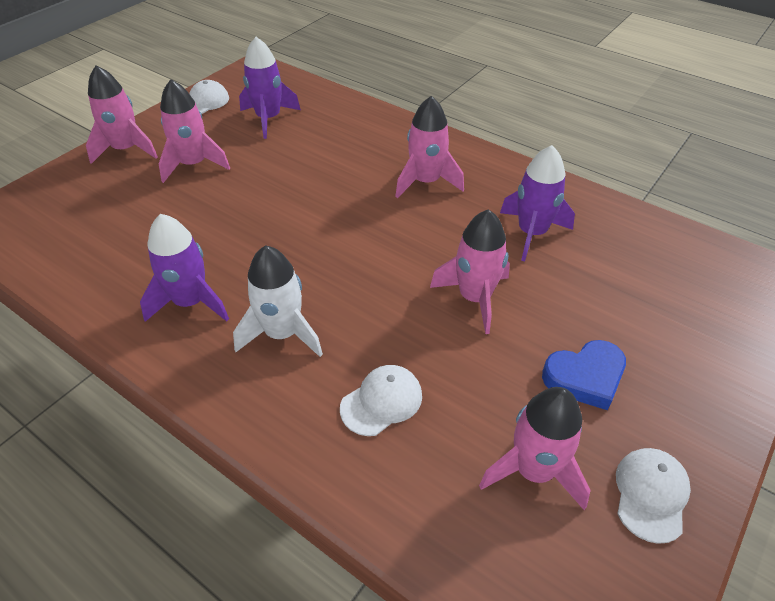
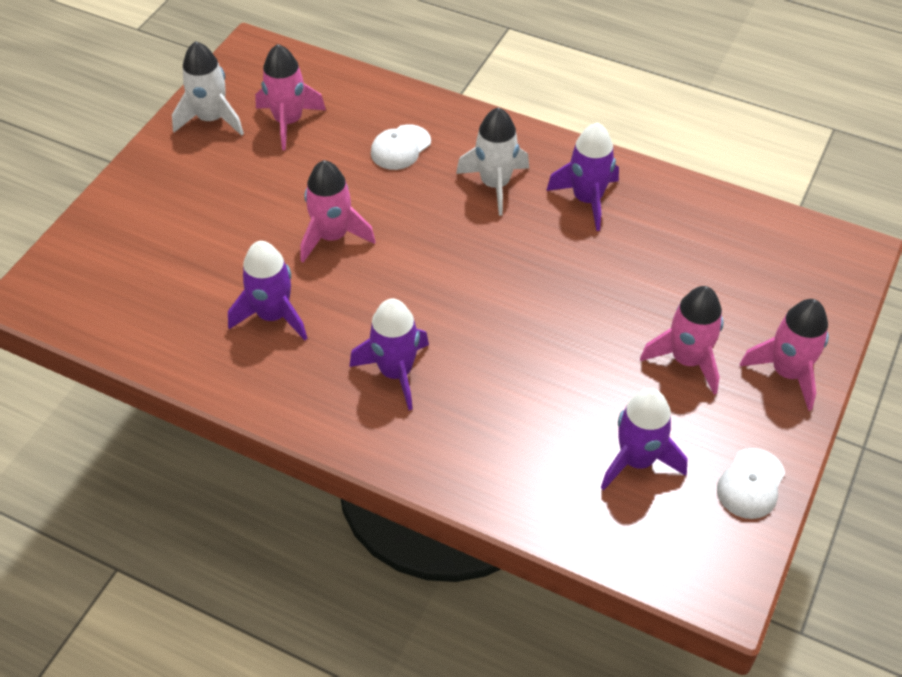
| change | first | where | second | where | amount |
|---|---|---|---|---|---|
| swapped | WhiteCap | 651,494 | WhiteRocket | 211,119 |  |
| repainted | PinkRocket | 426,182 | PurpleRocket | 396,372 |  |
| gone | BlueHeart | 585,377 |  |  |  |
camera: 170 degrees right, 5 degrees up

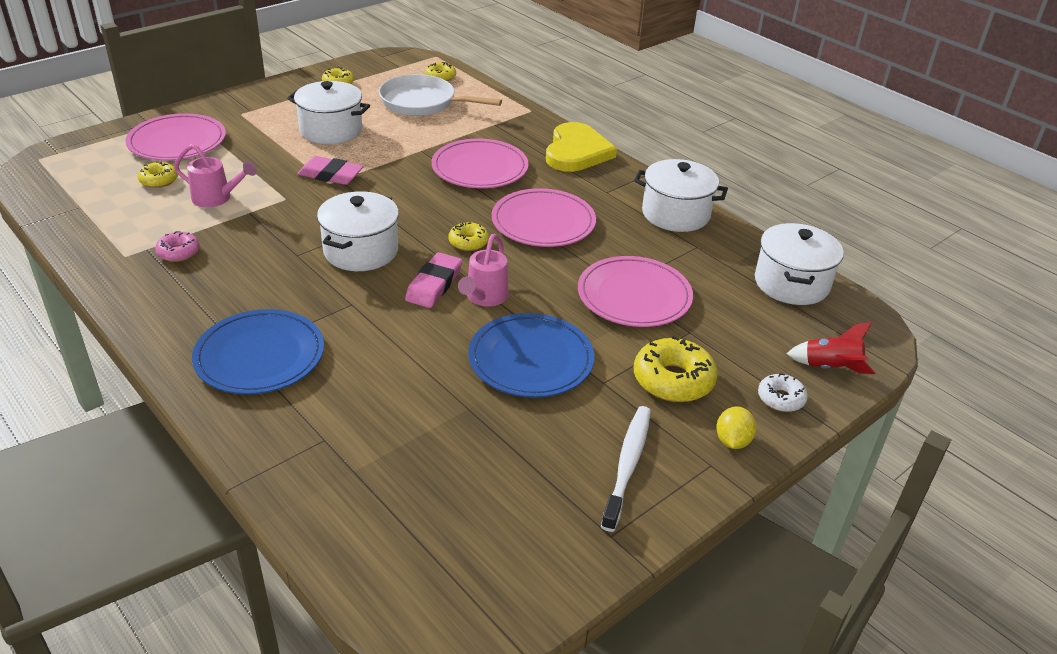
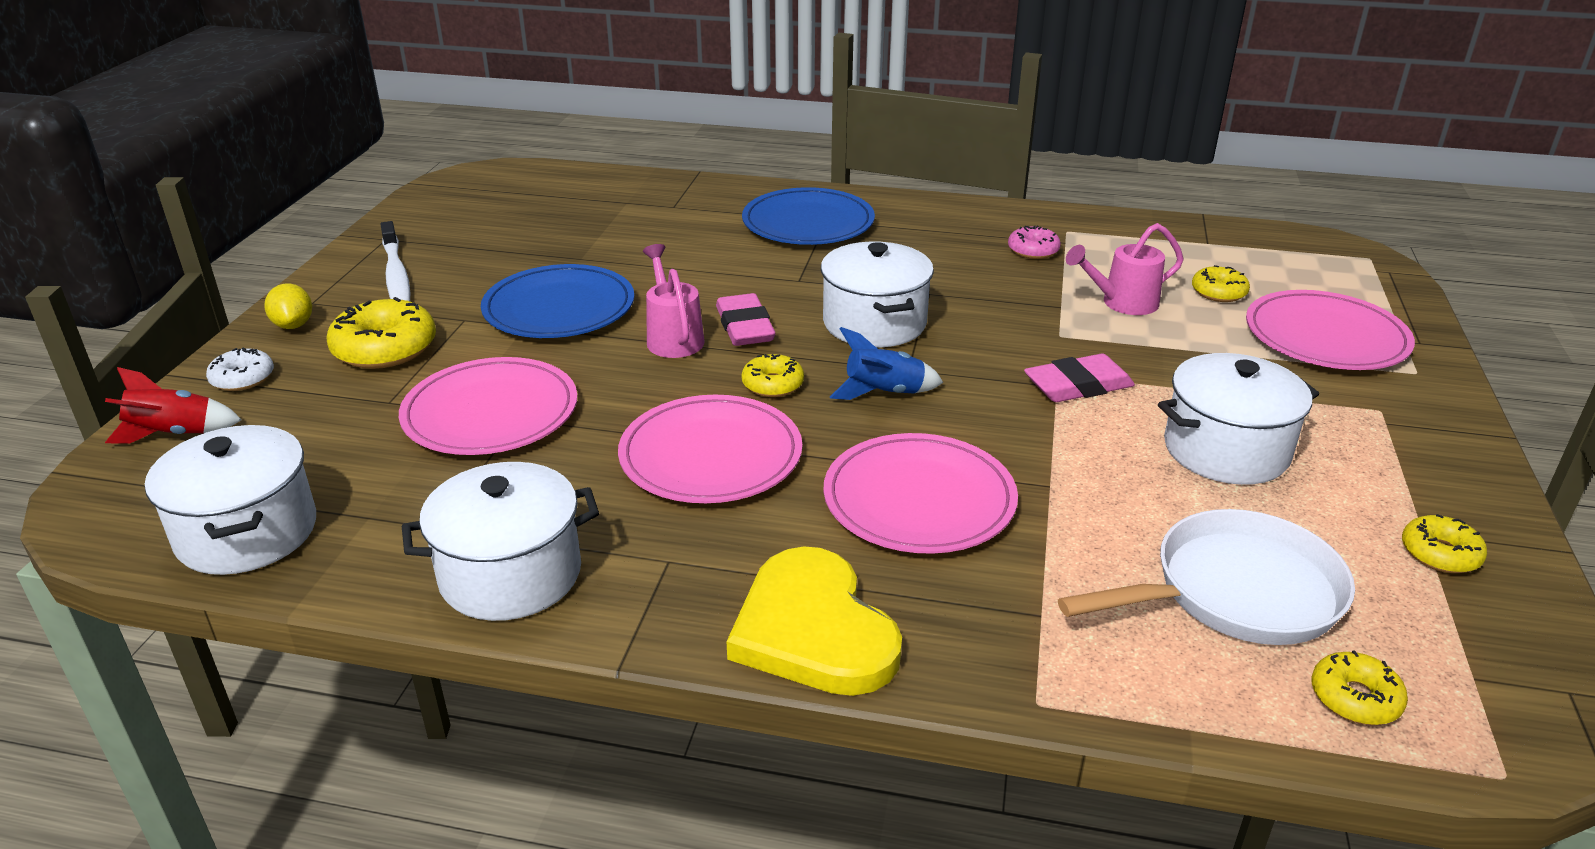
| change | first | where | second | where | amount |
|---|---|---|---|---|---|
| new |  |  | BlueRocket | 884,393 |  |
camera: 145 degrees right, 5 degrees down

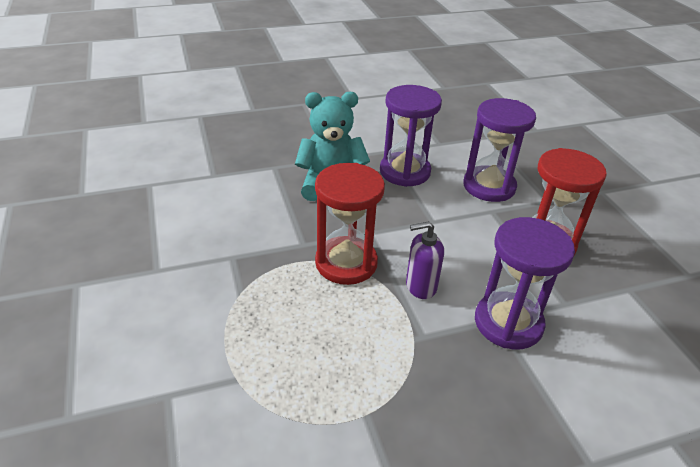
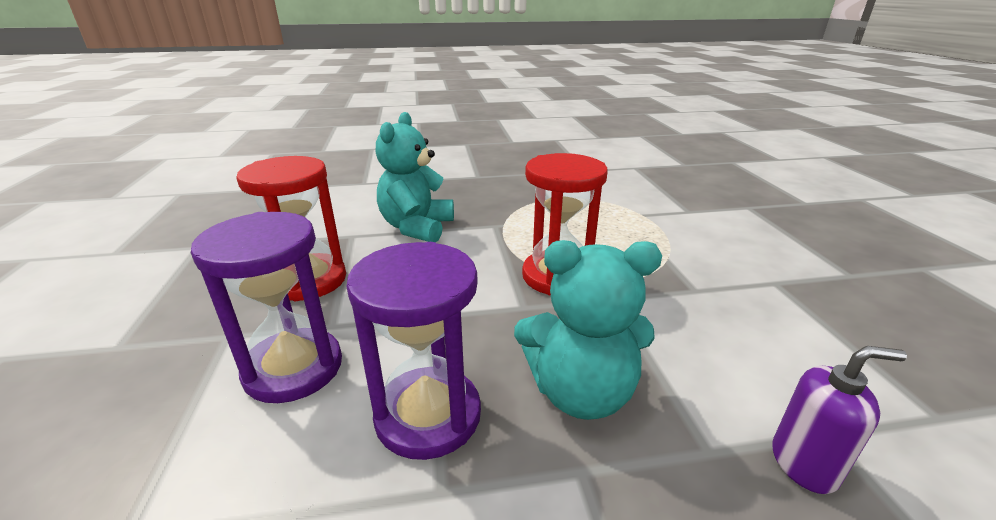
| change | first | where | second | where | amount |
|---|---|---|---|---|---|
| swapped | PurpleHourglass | 508,323 | TurquoiseTeddyBear | 417,228 |  |
| shifted | PurpleSoapDispenser | 420,286 |  | 804,464 |  |
camera: 170 degrees left, 10 degrees down

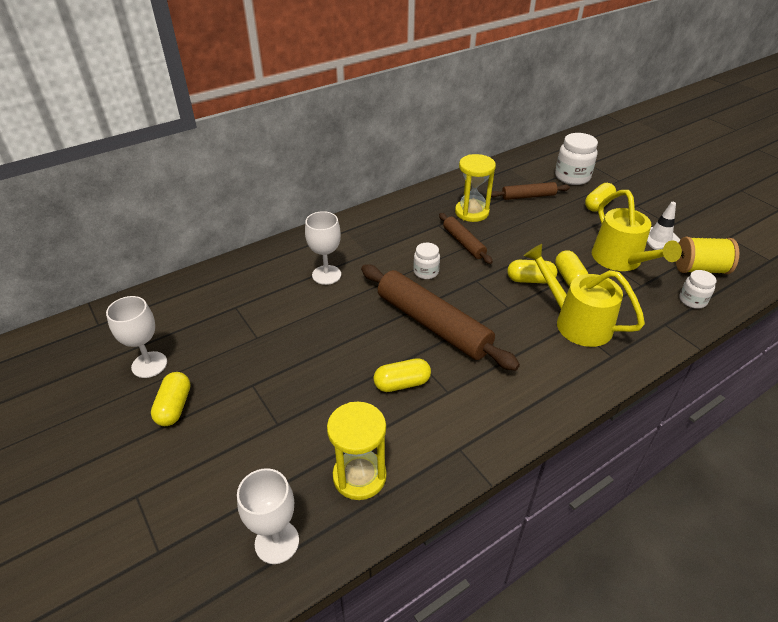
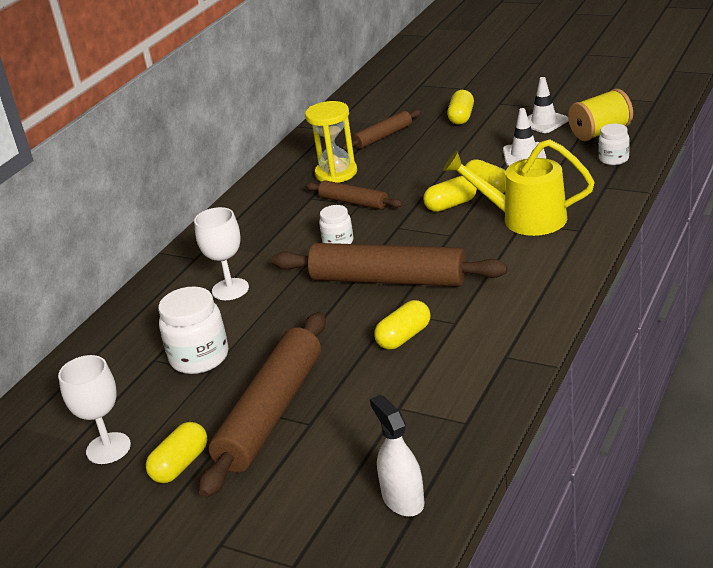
| change | first | where | second | where | amount |
|---|---|---|---|---|---|
| rotated | YellowCapsule | 174,407 |  | 180,465 | 60 degrees clockwise |
| shifted | WhiteJar | 572,177 |  | 199,358 |  |
| new |  |  | BrownRollingPin | 271,413 |  |
| swapped | WhiteGoblet | 277,542 | WhiteSprayBottle | 403,499 |  |
| swapped | YellowWateringCan | 621,261 | WhiteTrafficCone | 524,154 |  |
| gone | YellowHourglass | 359,476 |  |  |  |
camera: 25 degrees left, 10 degrees down

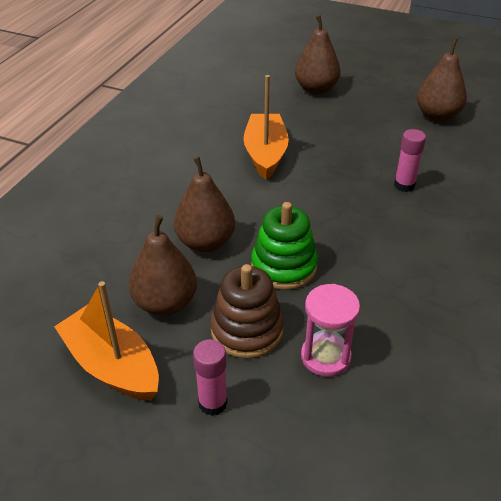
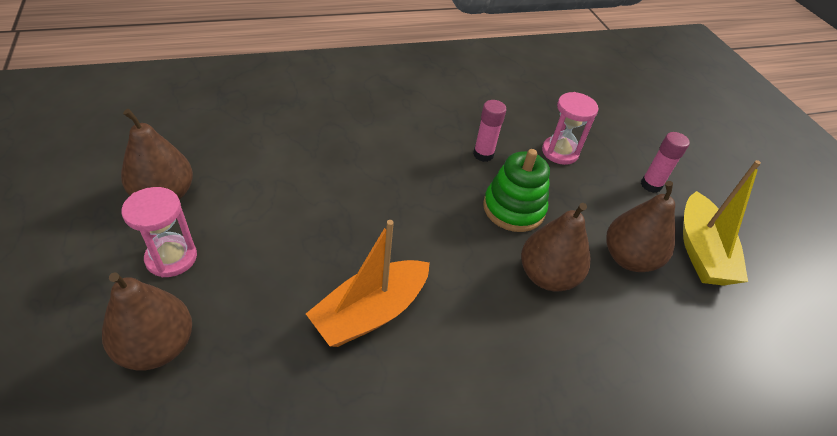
| change | first | where | second | where | amount |
|---|---|---|---|---|---|
| new |  |  | PinkHourglass | 171,258 |  |
| shifted | PinkGlueStick | 404,185 |  | 483,154 |  |
| repainted | OrangeBoat | 112,365 | YellowBoat | 701,251 |  |
| gone | BrownStackingToy | 247,330 |  |  |  |
camera: 135 degrees left, 5 degrees up

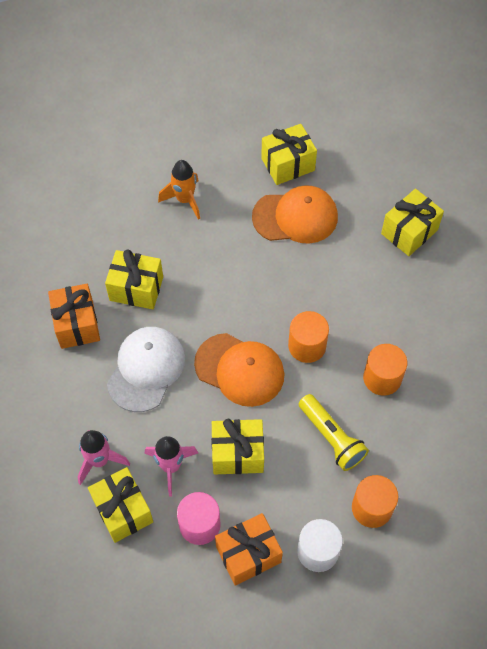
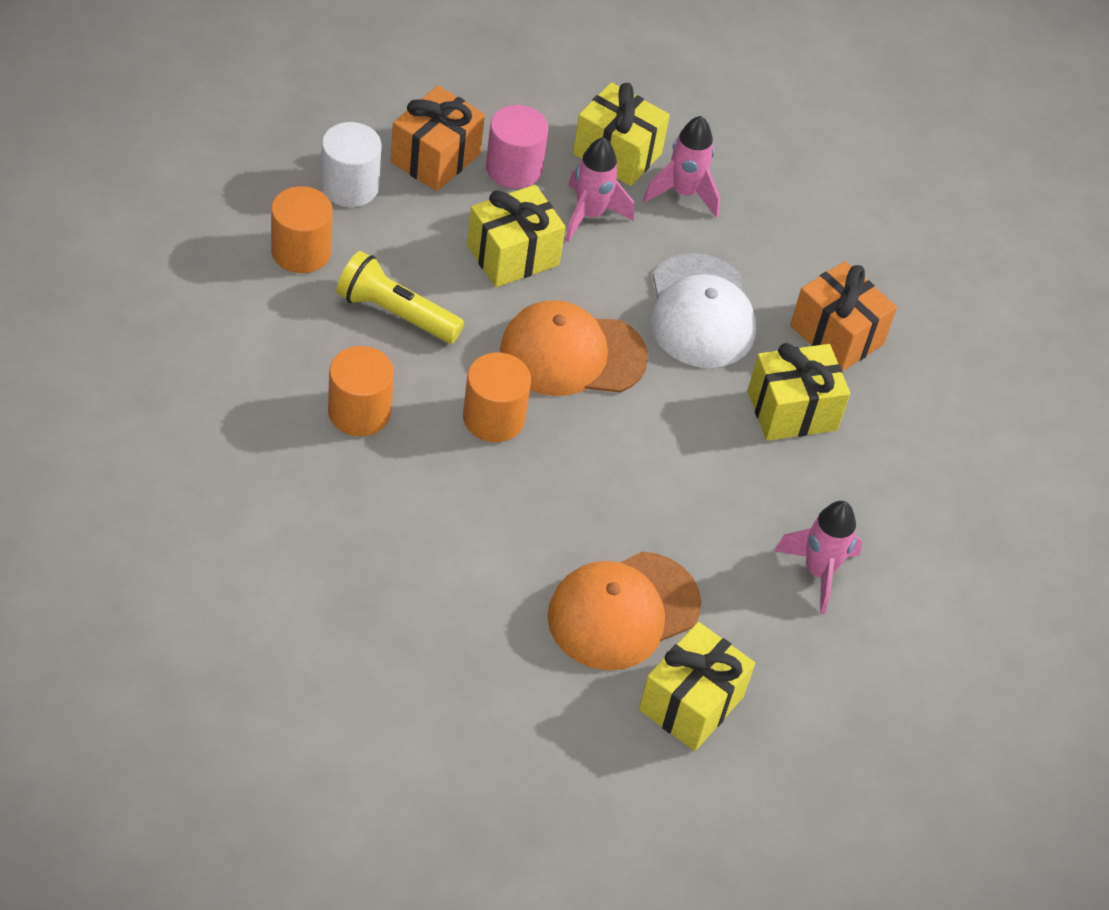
| change | first | where | second | where | amount |
|---|---|---|---|---|---|
| repainted | OrangeRocket | 185,200 | PinkRocket | 818,572 |  |
| gone | YellowGift | 409,232 |  |  |  |
camera: 145 degrees right, 10 degrees down

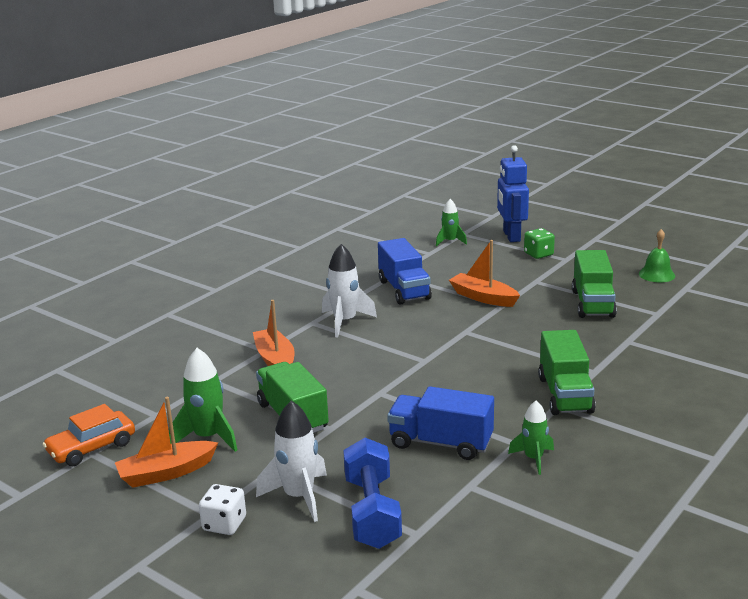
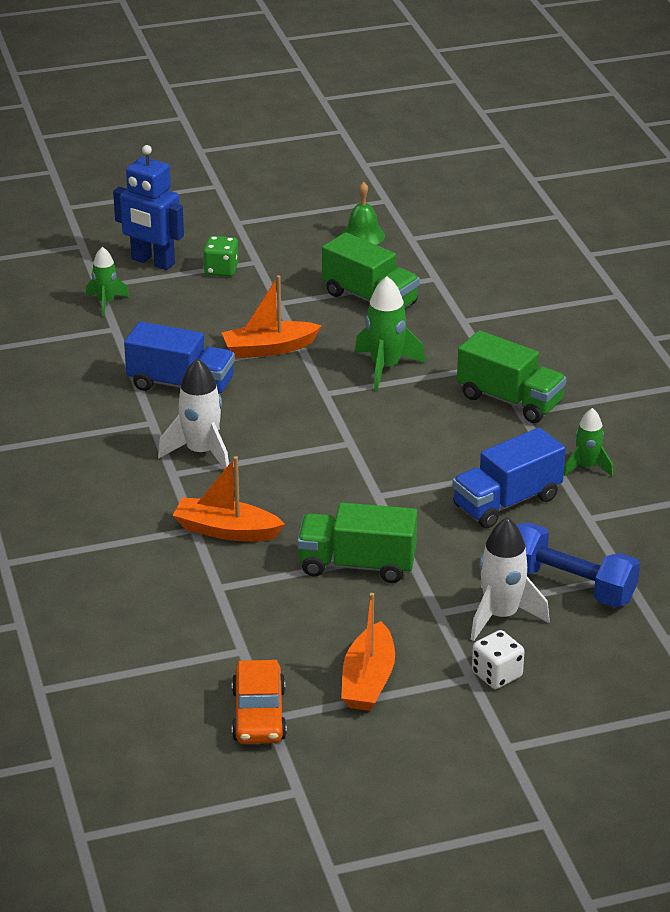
| change | first | where | second | where | amount |
|---|---|---|---|---|---|
| shifted | GreenRocket | 208,437 |  | 385,367 |  |
camera: 55 degrees left, 10 degrees up

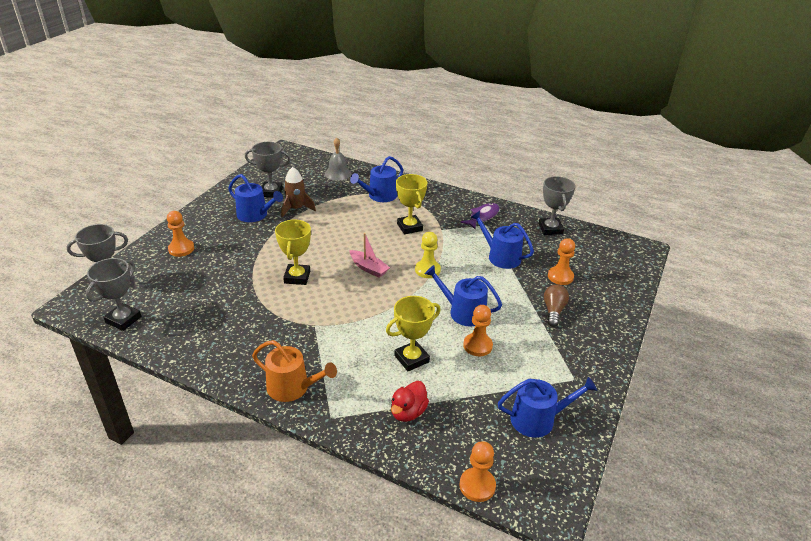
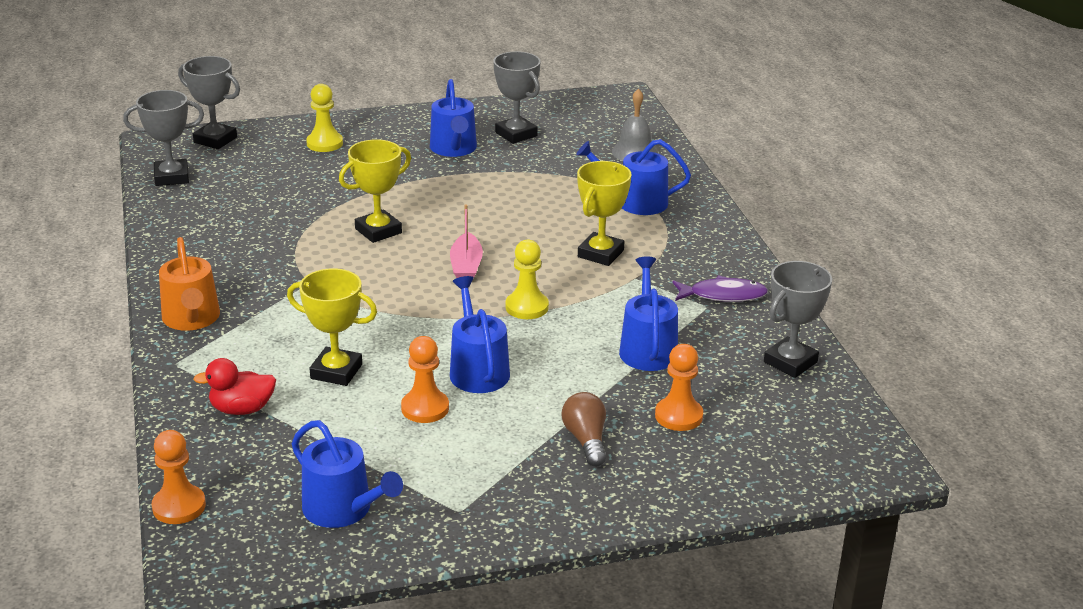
| change | first | where | second | where | amount |
|---|---|---|---|---|---|
| repainted | OrangePawn | 181,249 | YellowPawn | 324,143 |  |
| rotated | BrownLightBulb | 553,311 |  | 586,440 | 75 degrees counterclockwise |
| gone | BrownRocket | 296,209 |  |  |  |
camera: 50 degrees right, 5 degrees down

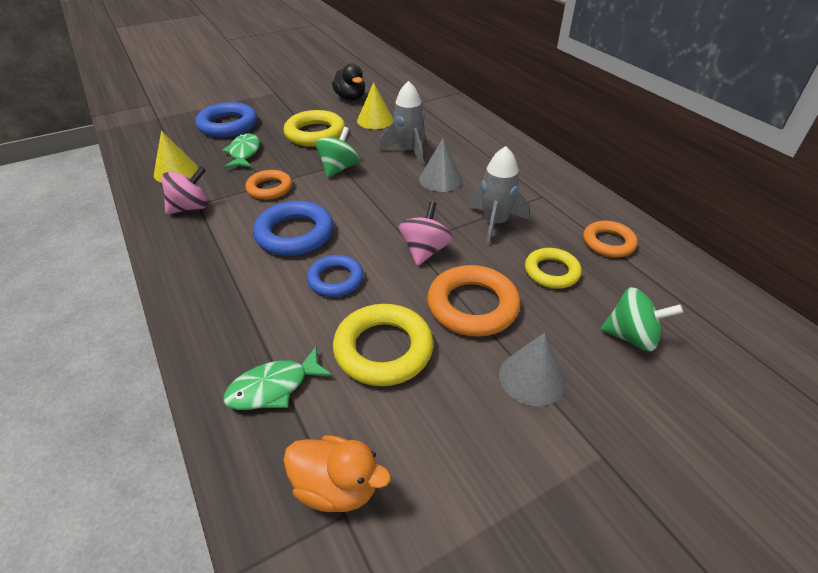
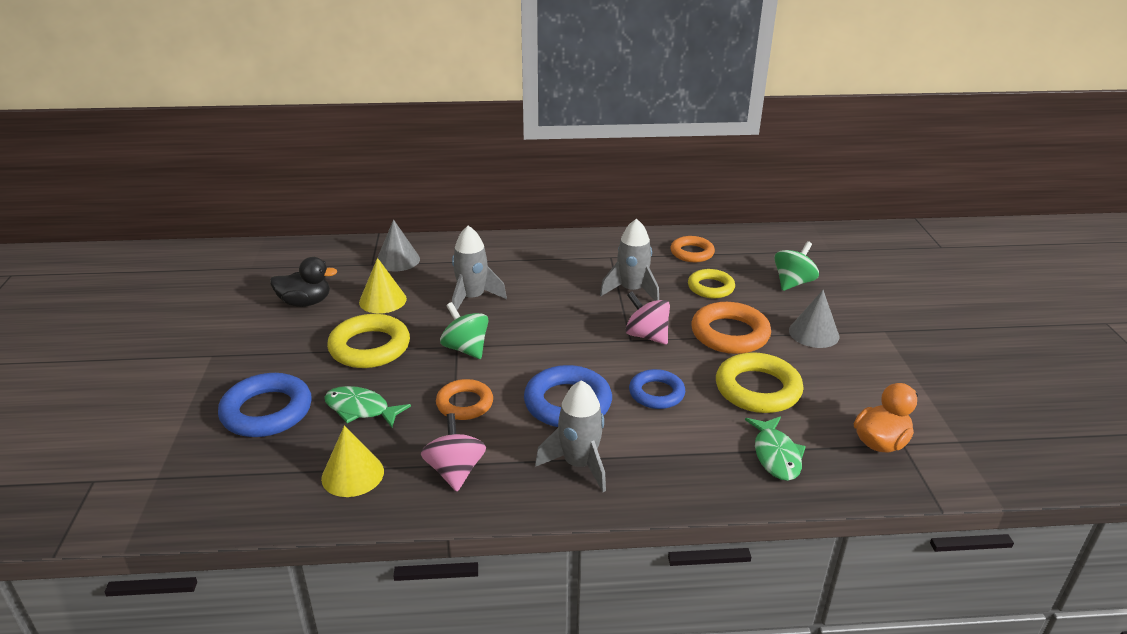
| change | first | where | second | where | amount |
|---|---|---|---|---|---|
| shifted | GreyCone | 440,179 |  | 398,260 |  |
| new |  |  | GreyRocket | 579,464 |  |
camera: 65 degrees left, 10 degrees down

